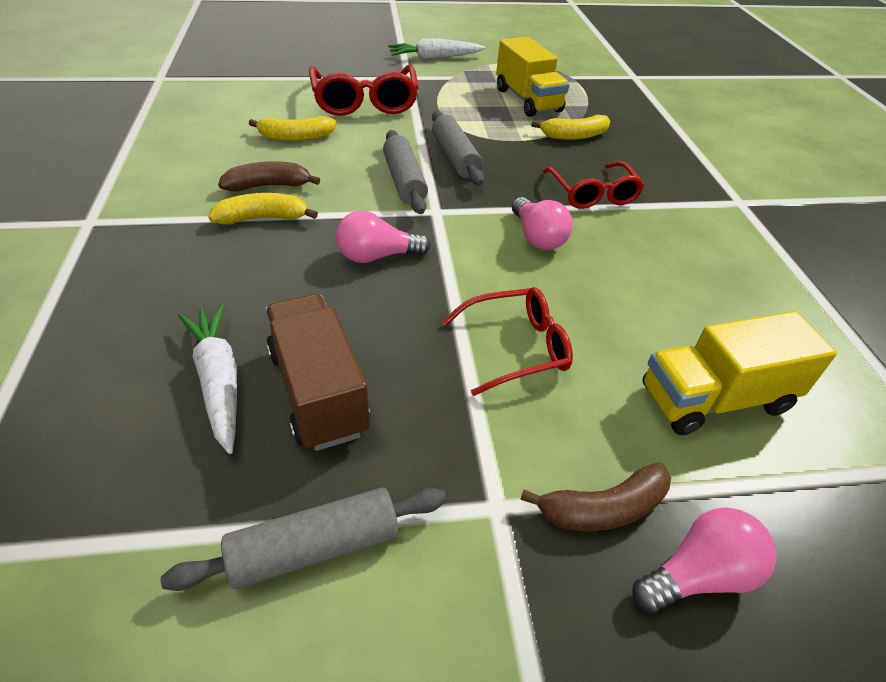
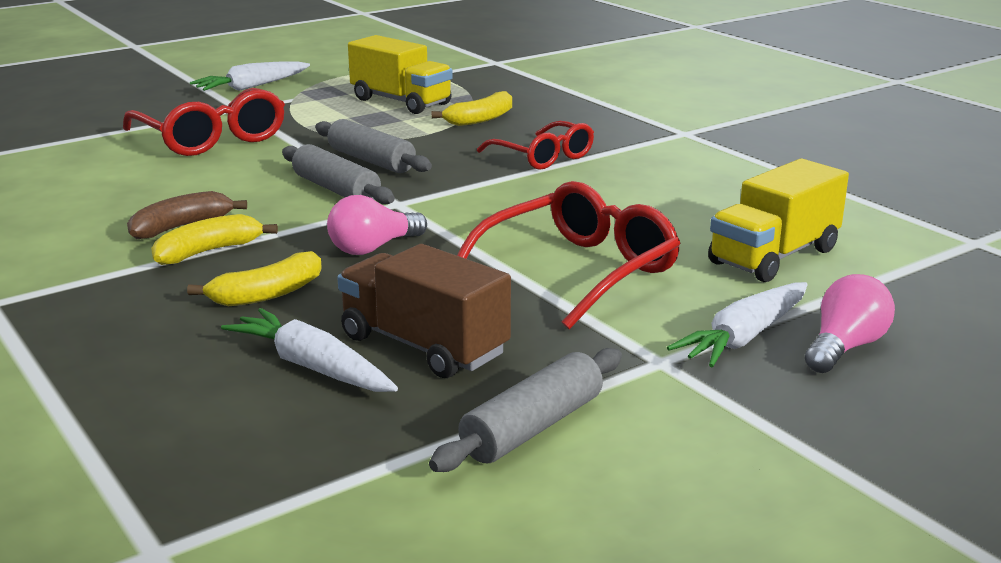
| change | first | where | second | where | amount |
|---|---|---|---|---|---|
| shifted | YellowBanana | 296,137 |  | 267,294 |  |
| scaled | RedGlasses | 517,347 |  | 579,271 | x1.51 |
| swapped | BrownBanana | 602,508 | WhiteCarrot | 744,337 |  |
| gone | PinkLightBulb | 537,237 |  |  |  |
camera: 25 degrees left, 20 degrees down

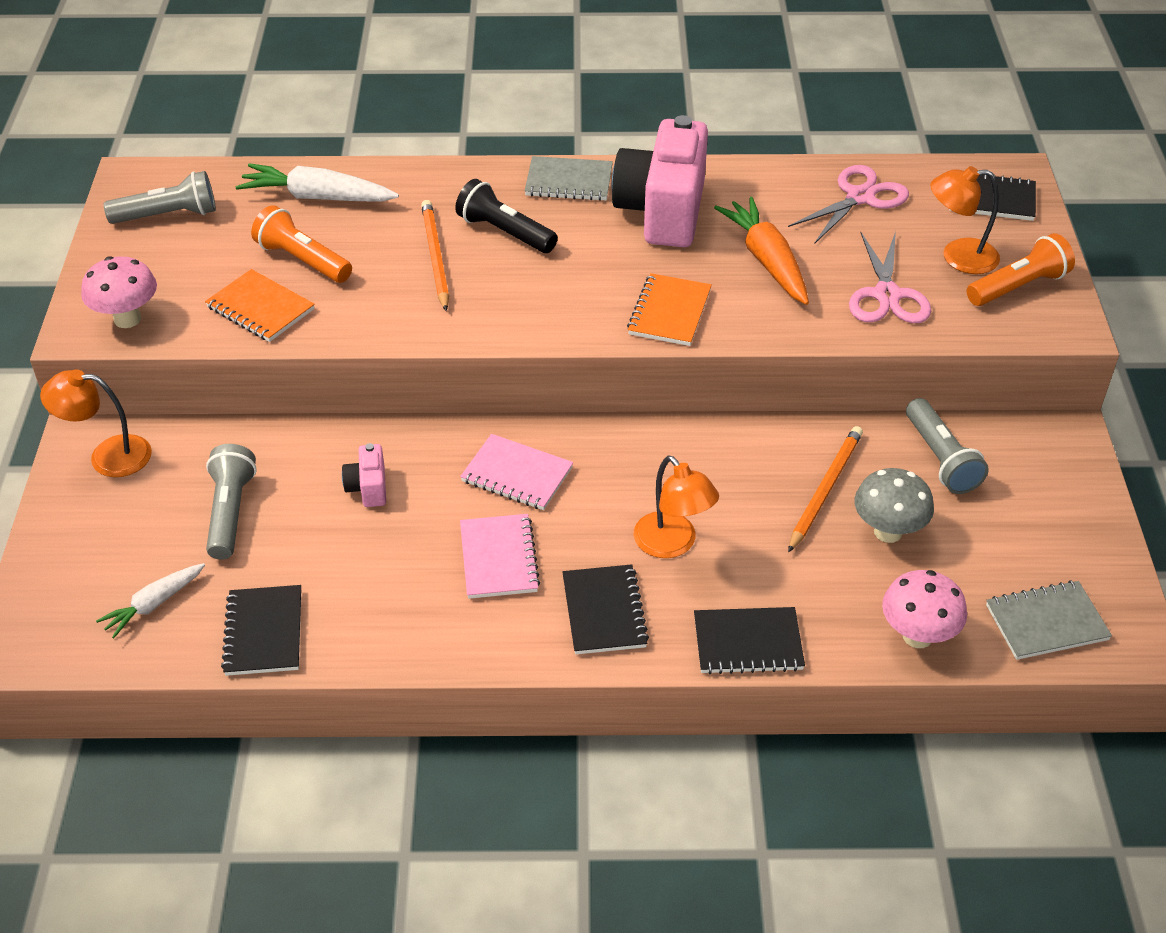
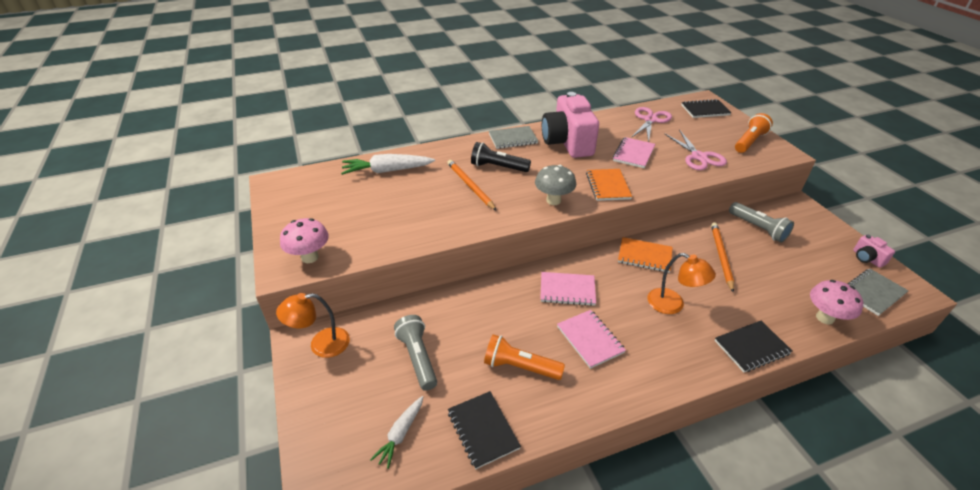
| change | first | where | second | where | amount |
|---|---|---|---|---|---|
| shifted | OrangeFlashlight | 303,260 |  | 520,367 |  |
| shifted | GreyMushroom | 888,532 |  | 553,200 |  |
| swapped | OrangeCarrot | 767,261 | PinkNotebook | 633,154 |  |
| shifted | OrangeNotebook | 260,308 |  | 644,256 |  |
| shifted | PinkCamera | 368,488 |  | 867,258 |  |
| gone | GreyFlashlight | 168,215 |  |  |  |
| gone | BlackNotebook | 604,612 |  |  |  |
| gone | OrangeLamp | 958,257 |  |  |  |
camera: 20 degrees left, 5 degrees down

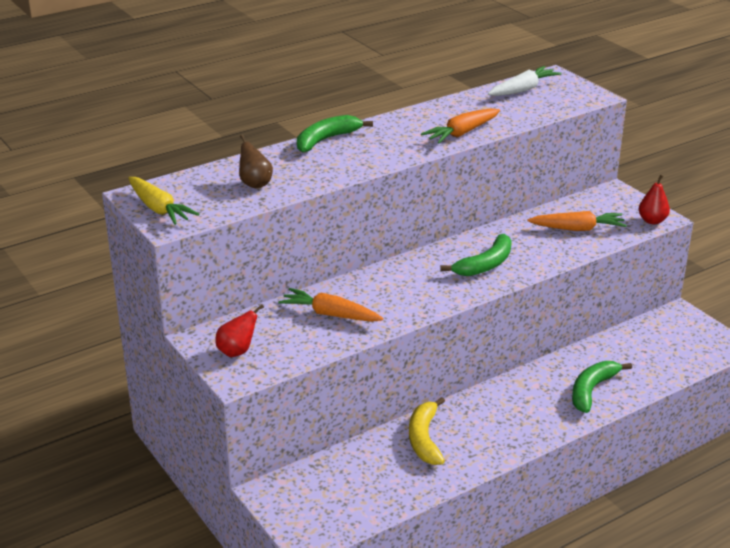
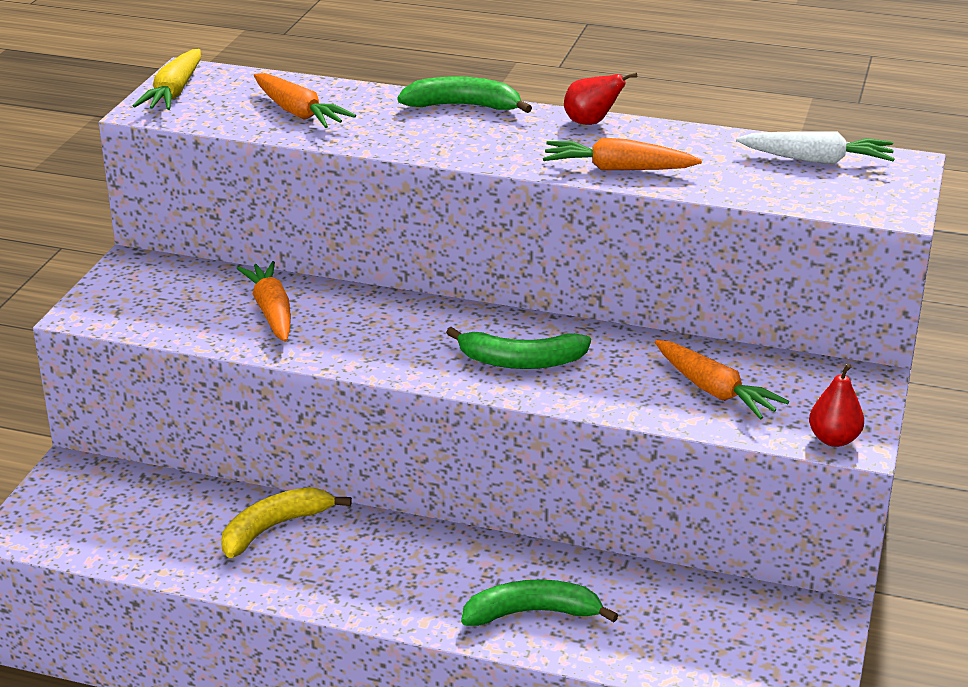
| change | first | where | second | where | amount |
|---|---|---|---|---|---|
| swapped | BrownPear | 255,184 | OrangeCarrot | 298,112 |  |
| shifted | RedPear | 237,351 |  | 591,122 |  |
camera: 50 degrees right, 0 degrees up

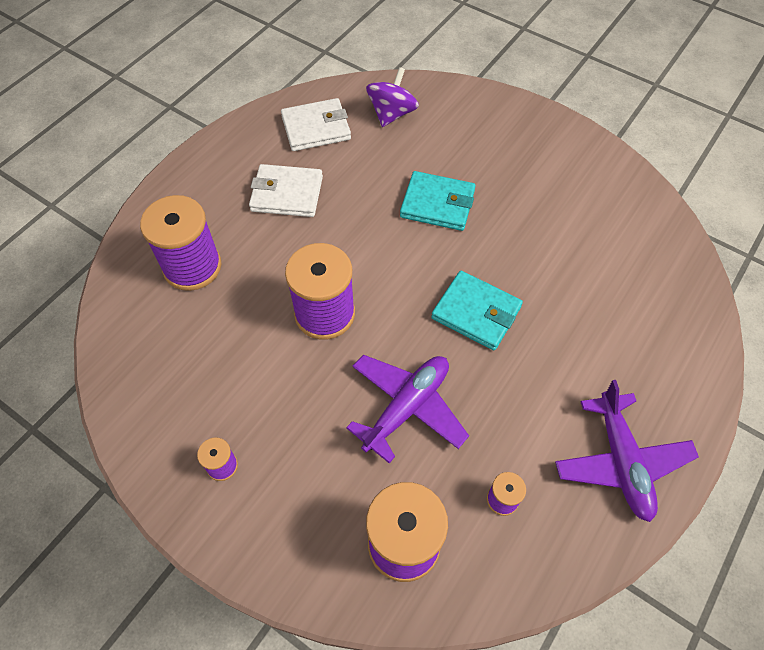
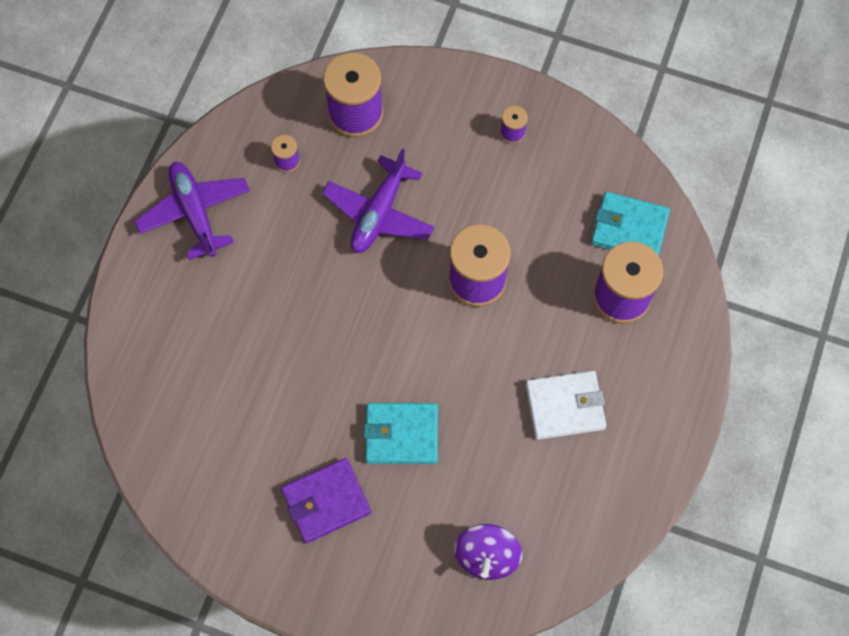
| change | first | where | second | where | amount |
|---|---|---|---|---|---|
| new |  |  | PurpleWallet | 326,501 |  |
| shifted | TurquoiseWallet | 476,313 |  | 629,228 |  |
| gone | WhiteWallet | 316,128 |  |  |  |
camera: 165 degrees right, 10 degrees up

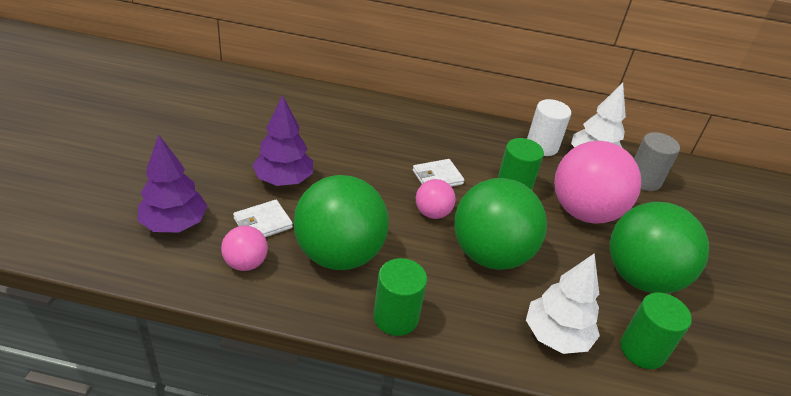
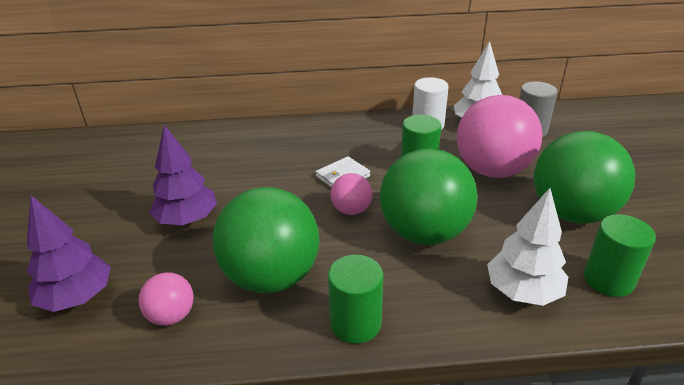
| change | first | where | second | where | amount |
|---|---|---|---|---|---|
| gone | WhiteWallet | 263,223 |  |  |  |
camera: 10 degrees left, 5 degrees down

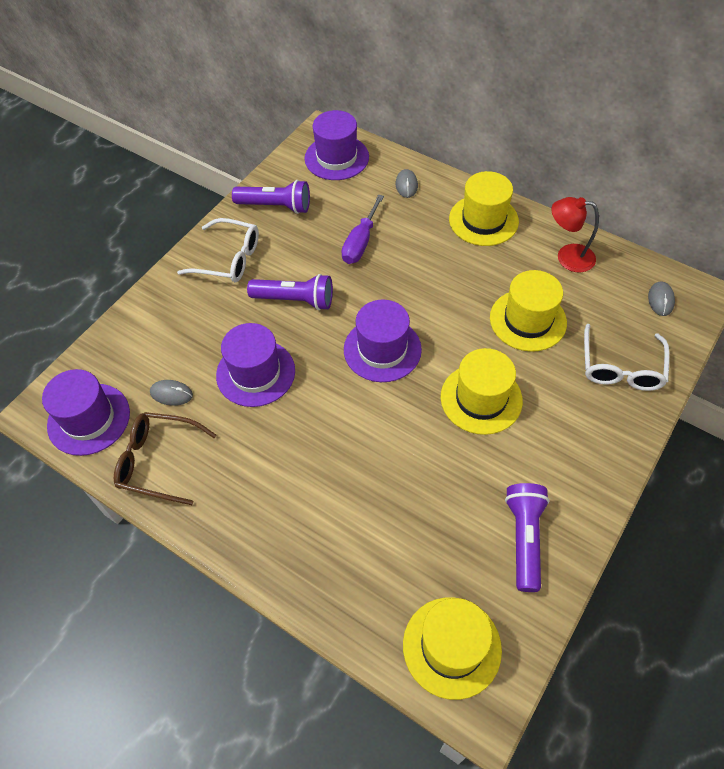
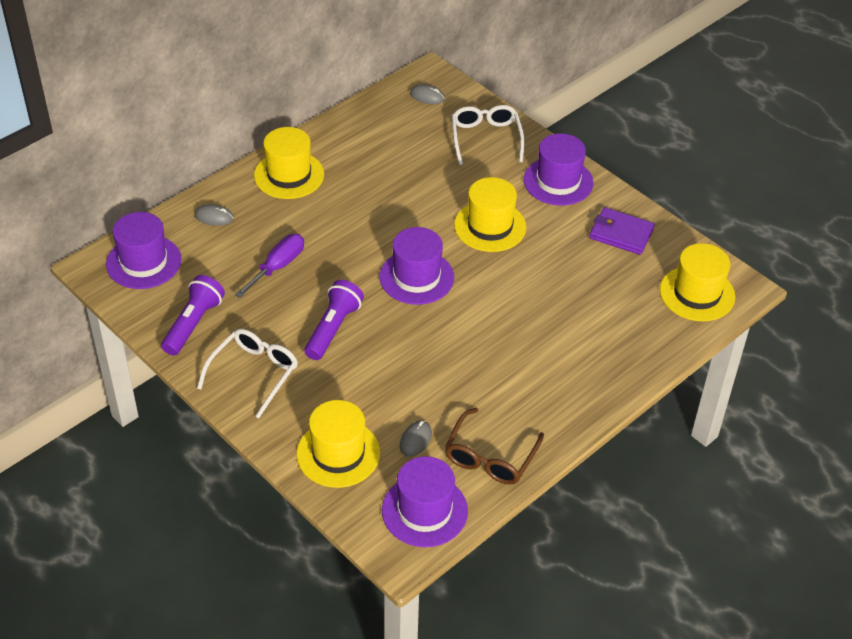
| change | first | where | second | where | amount |
|---|---|---|---|---|---|
| rotated | PurpleScrewdriver | 360,242 |  | 278,267 | 90 degrees counterclockwise |
| shifted | YellowHat | 528,320 |  | 338,453 |  |
| rotated | WhiteGlasses | 621,367 |  | 486,139 | 120 degrees counterclockwise |
| shifted | PurpleHat | 255,373 |  | 558,181 |  |
| swapped | PurpleFlashlight | 524,538 | PurpleWallet | 621,234 |  |
| gone | RedLamp | 567,257 |  |  |  |
camera: 80 degrees left, 10 degrees down

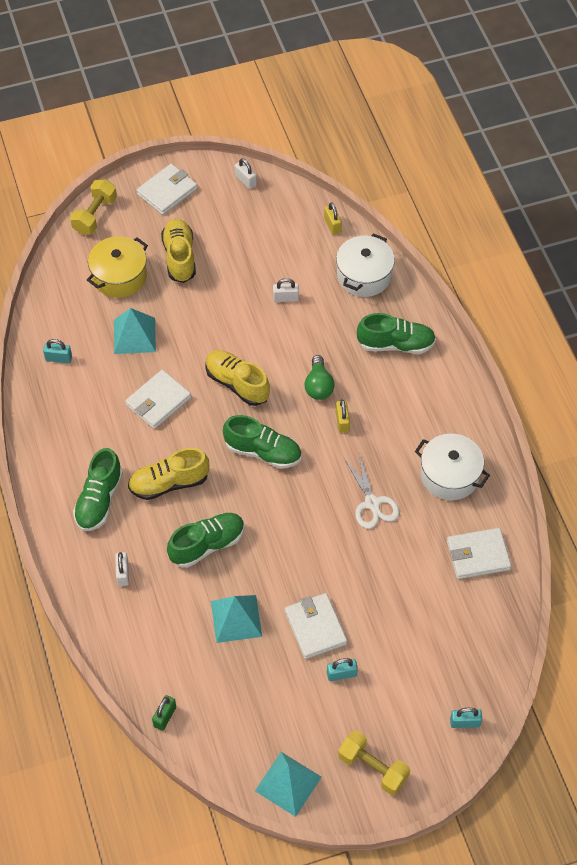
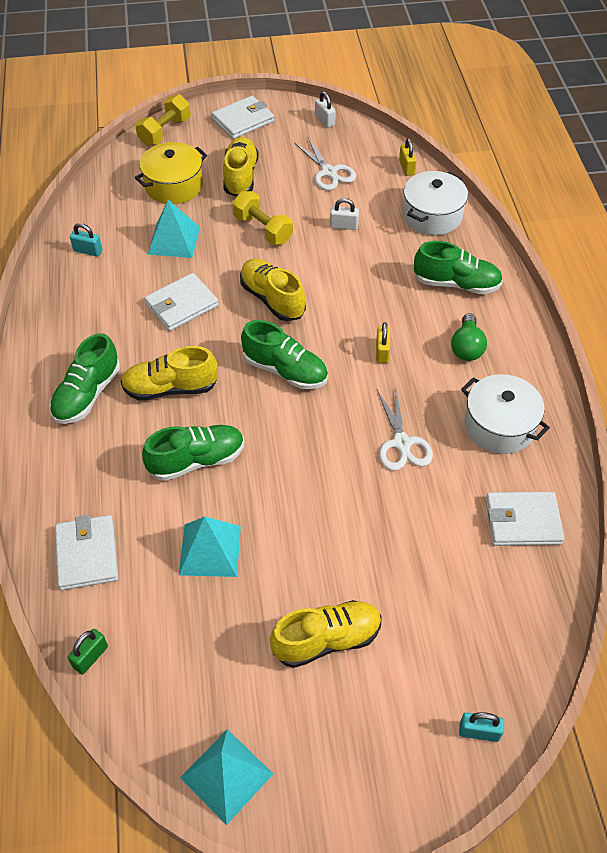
| change | first | where | second | where | amount |
|---|---|---|---|---|---|
| shifted | WhiteWallet | 315,627 |  | 87,554 |  |
| shifted | YellowDumbbell | 373,768 |  | 263,229 |  |
| swapped | TurquoisePadlock | 341,674 | YellowShoe | 326,640 |  |
| new |  |  | WhiteScissors | 329,172 |  |
| shifted | GreenLightBulb | 318,385 |  | 466,347 |  |
| gone | WhitePadlock | 123,573 |  |  |  |
camera: 10 degrees right, 5 degrees down

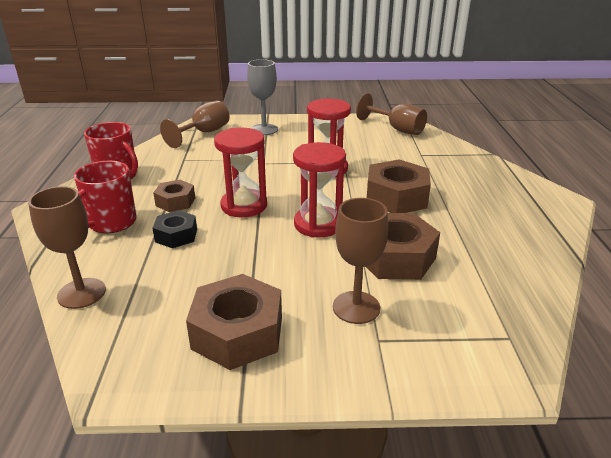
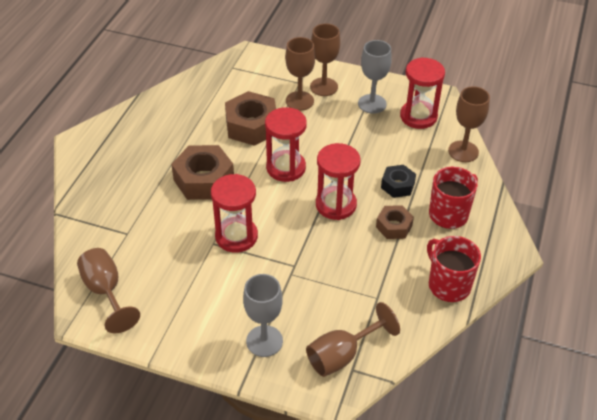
| change | first | where | second | where | amount |
|---|---|---|---|---|---|
| new |  |  | BrownGoblet | 324,87 |  |
| swapped | BrownNut | 237,333 | GreyGoblet | 372,104 |  |
| new |  |  | RedHourglass | 418,116 |  |
camera: 160 degrees left, 15 degrees up

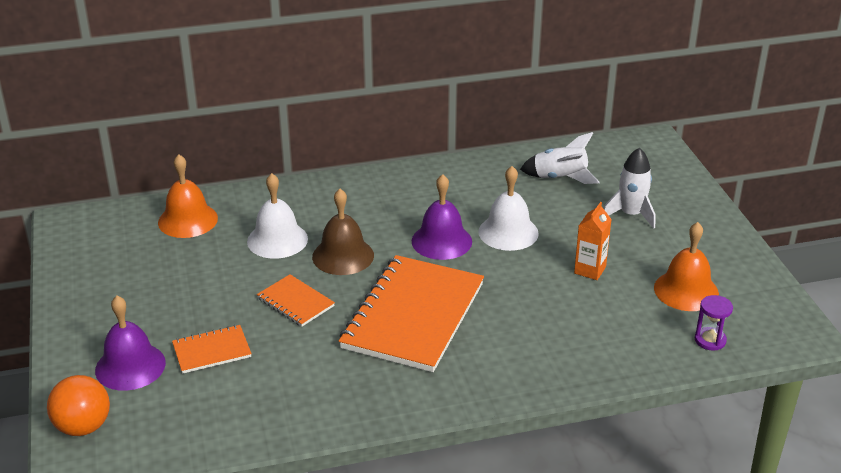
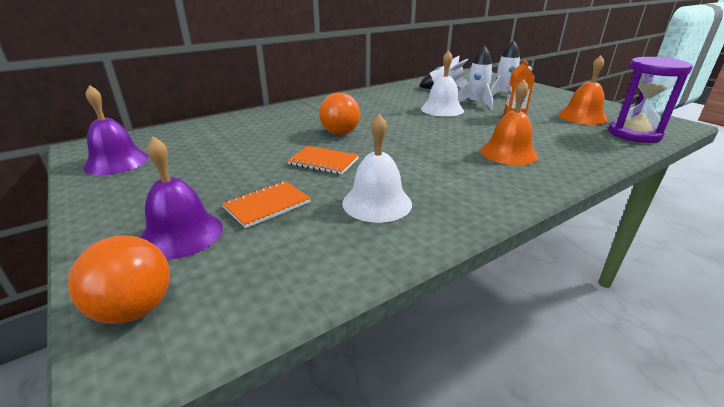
| change | first | where | second | where | amount |
|---|---|---|---|---|---|
| shifted | PurpleBell | 441,241 |  | 116,162 |  |
| swapped | BrownBell | 343,256 | OrangeBall | 340,133 |  |
| shifted | WhiteBell | 277,240 |  | 377,203 |  |
| new |  |  | WhiteRocket | 475,103 |  |
| shifted | OrangeBell | 188,220 |  | 508,153 |  |
| scaled | PurpleHourglass | 710,340 |  | 634,134 | x2.05 |
| gone | OrangeNotebook | 413,316 |  |  |  |
camera: 20 degrees left, 5 degrees down

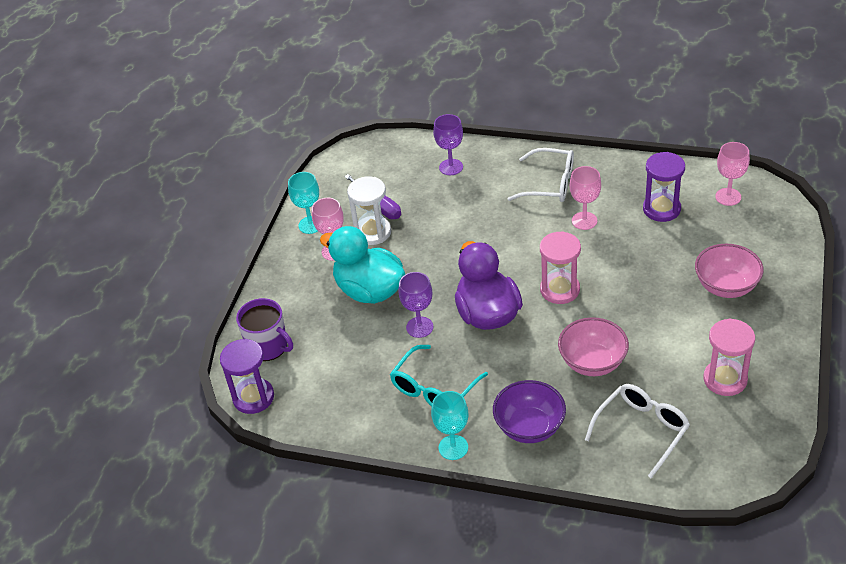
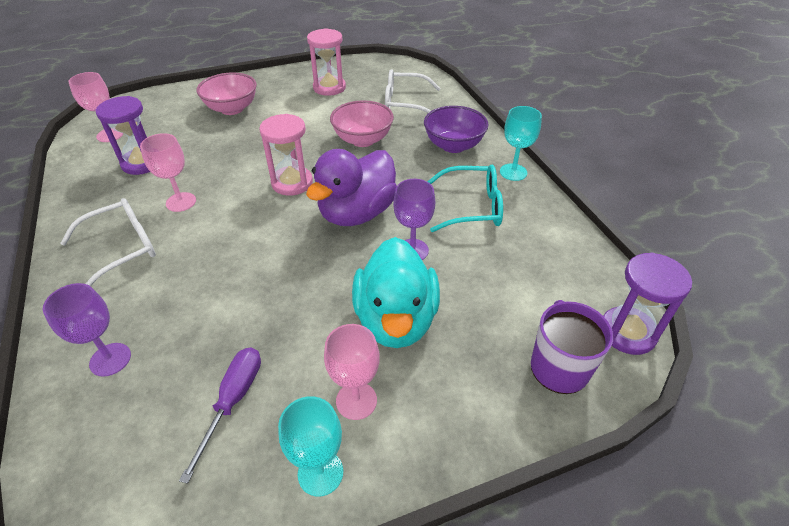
| change | first | where | second | where | amount |
|---|---|---|---|---|---|
| rotated | WhiteGlasses | 550,184 |  | 123,248 | 75 degrees clockwise |
| gone | WhiteHourglass | 373,232 |  |  |  |
camera: 130 degrees left, 0 degrees up

